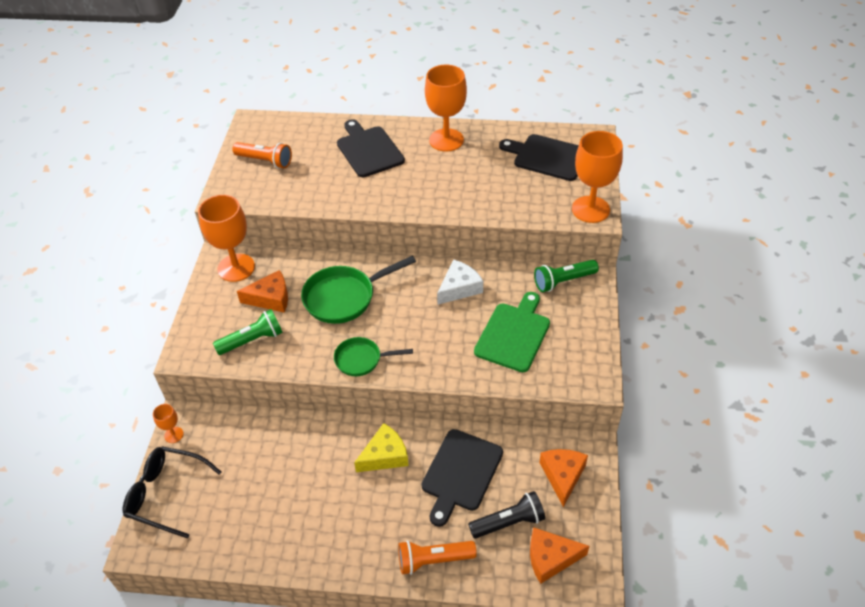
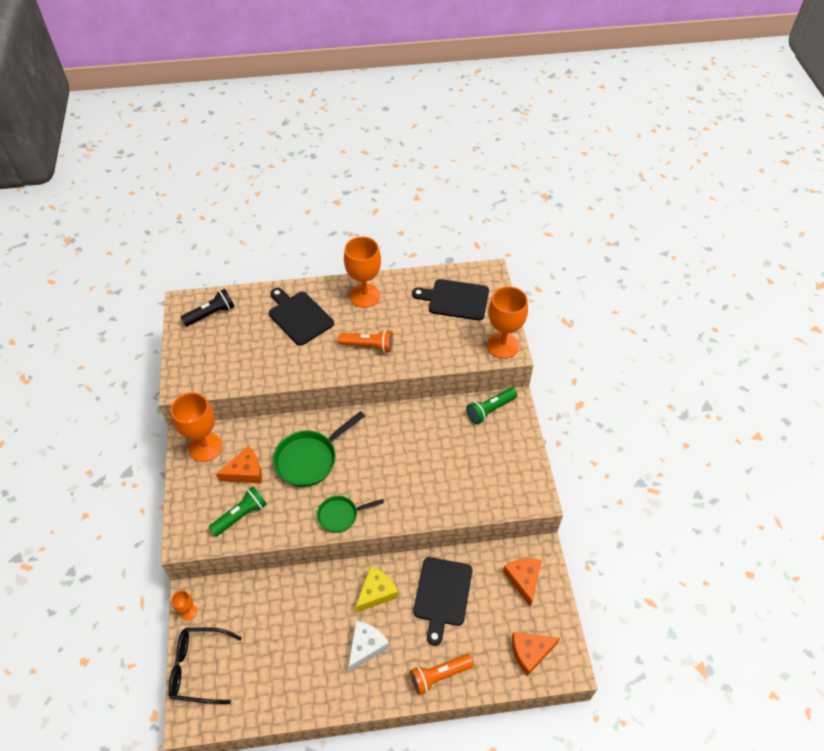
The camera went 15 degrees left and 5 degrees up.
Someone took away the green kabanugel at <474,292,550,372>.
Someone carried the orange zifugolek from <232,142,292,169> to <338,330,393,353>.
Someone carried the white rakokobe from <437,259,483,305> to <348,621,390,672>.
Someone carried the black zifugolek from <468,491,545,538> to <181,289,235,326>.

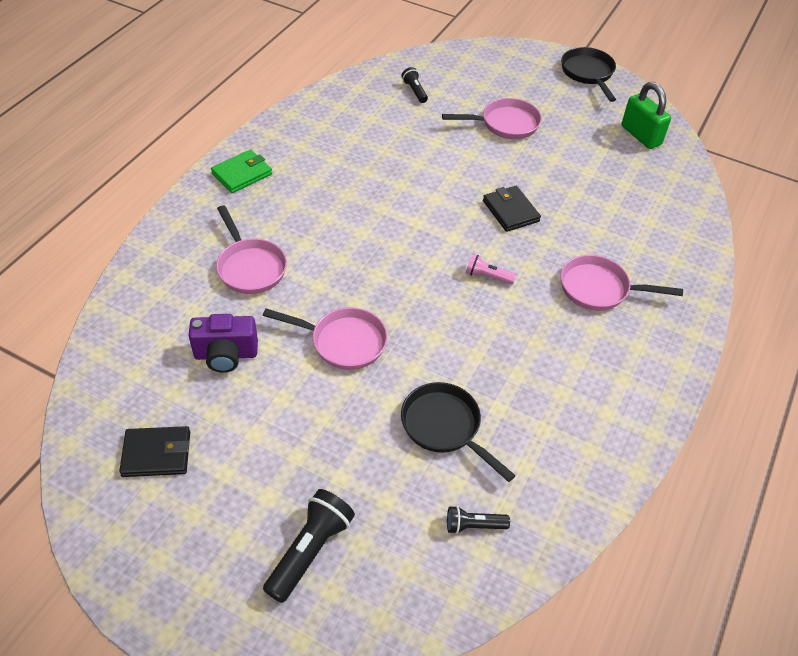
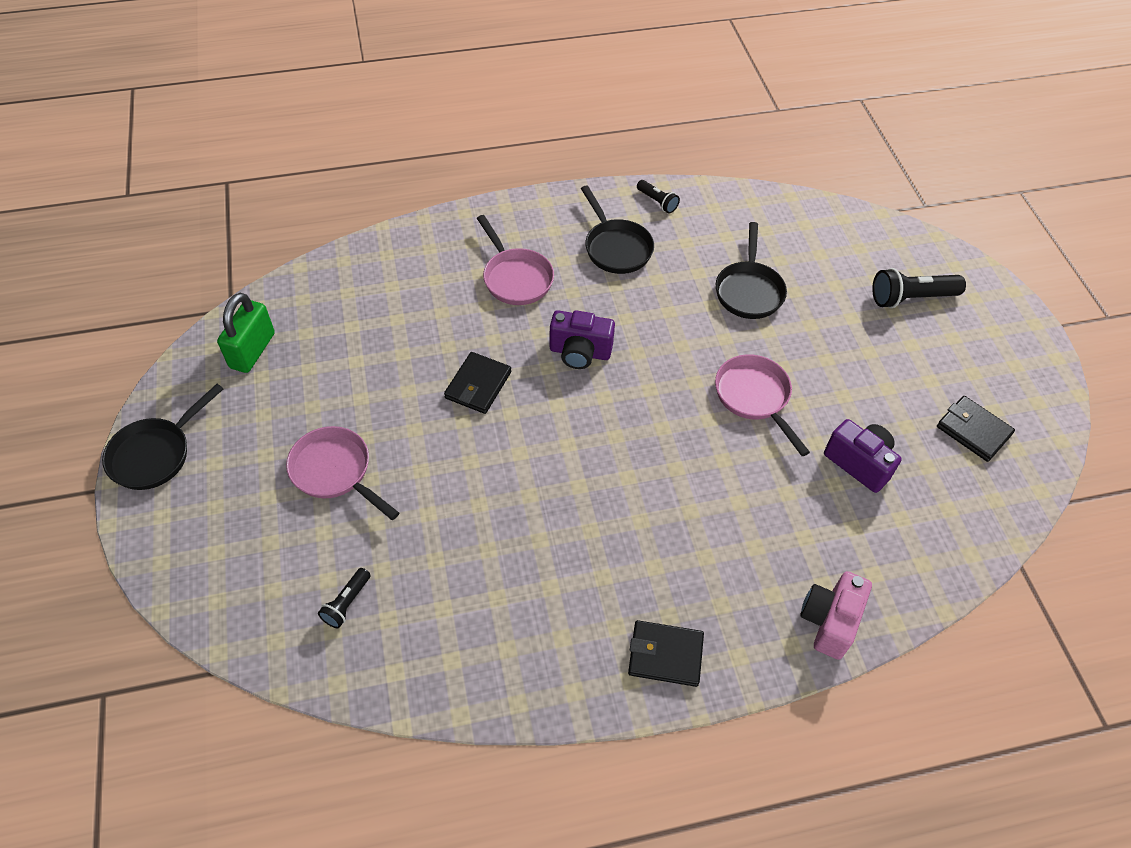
The camera went 130 degrees left and 5 degrees up.
Someone took away the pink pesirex at <216,205,287,294>.
Someone put down the black pesirex at <581,185,654,274>.
Someone put down the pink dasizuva at <800,571,872,660>.
Someone carried the black zifugolek from <447,506,510,534> to <637,180,680,213>.
Someone swapped the pink zifugolek at <466,254,516,284> for the purple dasizuva at <549,310,615,369>.
Someone repainted the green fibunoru at <211,149,272,193>, which became the black fibunoru at <628,620,704,687>.

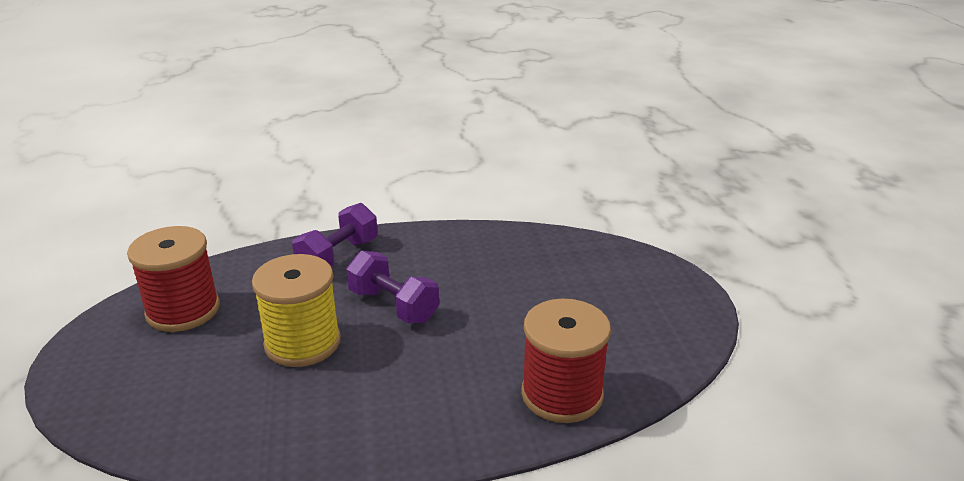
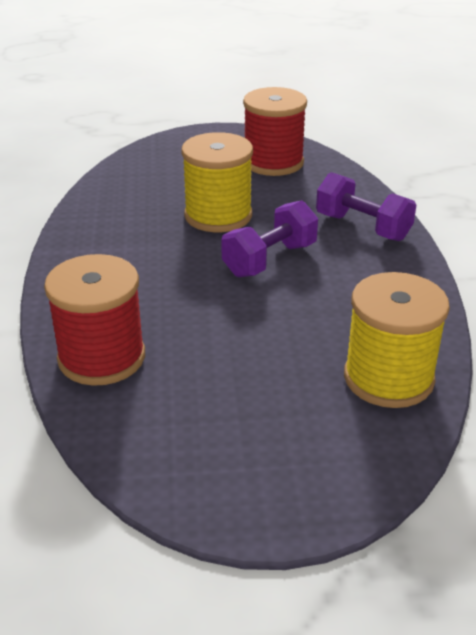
The camera went 95 degrees right and 5 degrees up.
Someone put down the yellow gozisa at <344,272,450,408>.

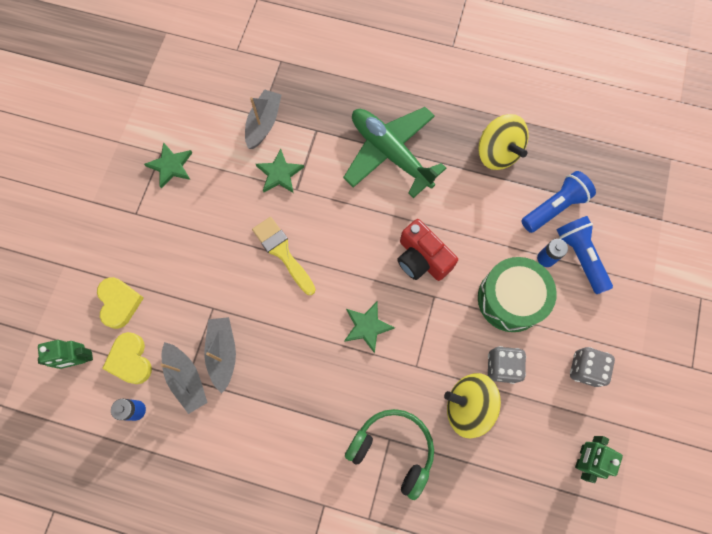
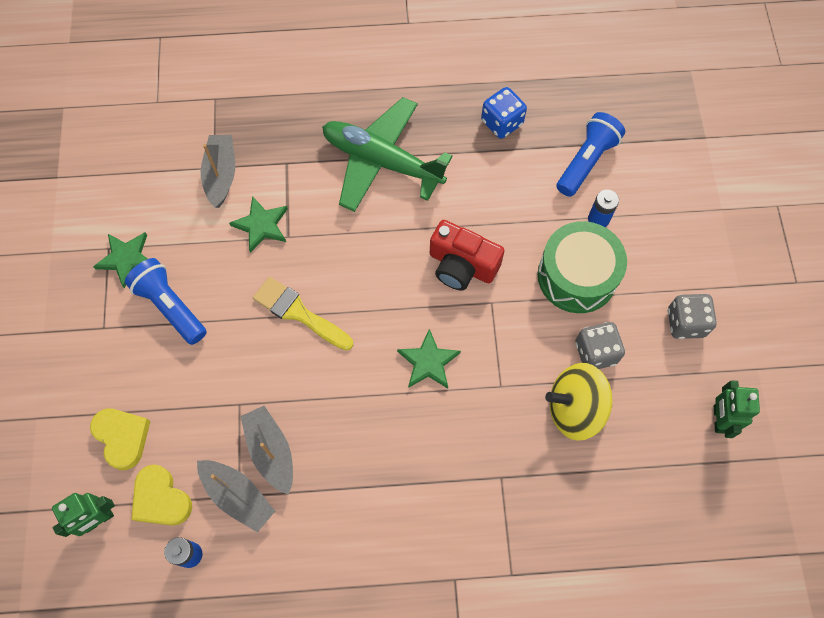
The camera went 20 degrees left and 5 degrees down.
Someone took away the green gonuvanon at <345,409,434,500>.
Someone carried the blue zifugolek from <557,216,613,294> to <125,258,207,345>.
Someone swapped the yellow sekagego at <478,114,529,170> for the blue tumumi at <481,87,527,139>.

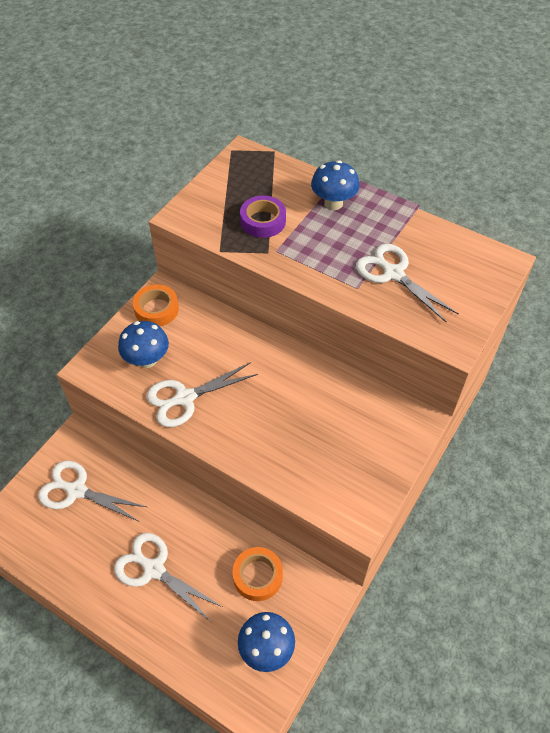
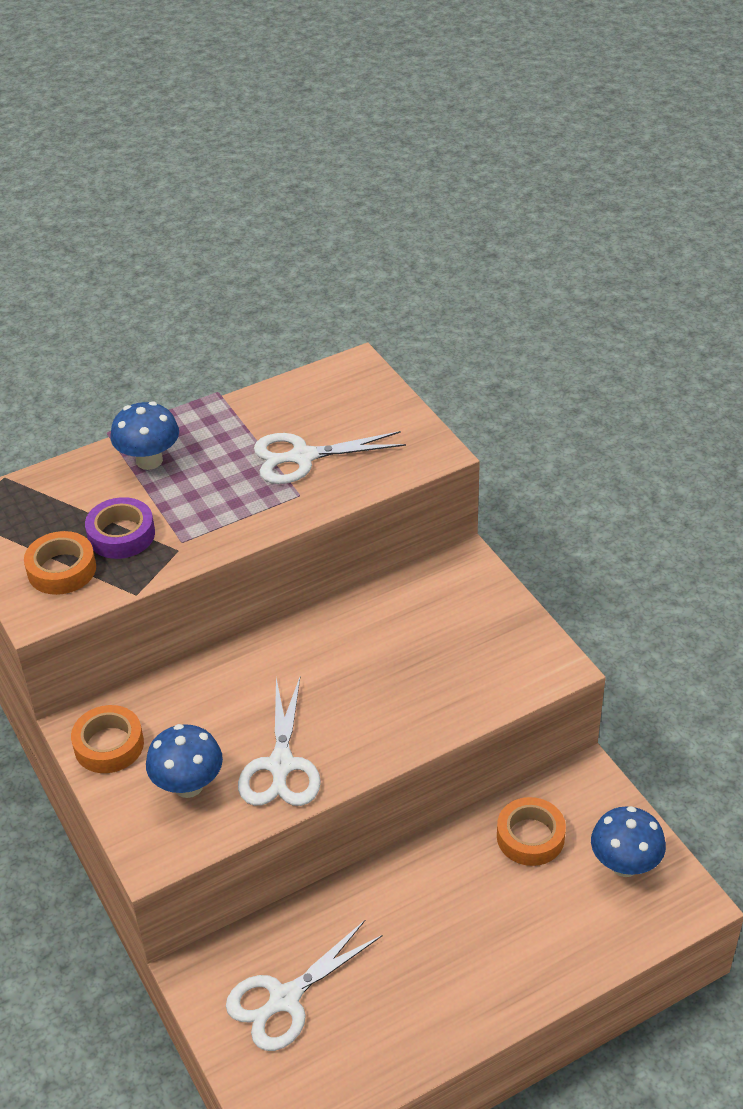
The camera went 60 degrees left and 10 degrees down.
Someone took away the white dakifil at <114,533,222,622>.
Someone put down the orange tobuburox at <24,531,96,595>.

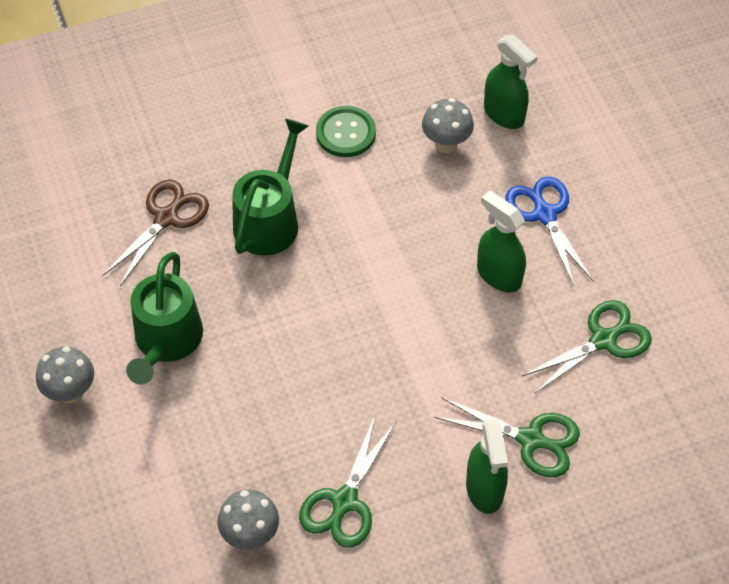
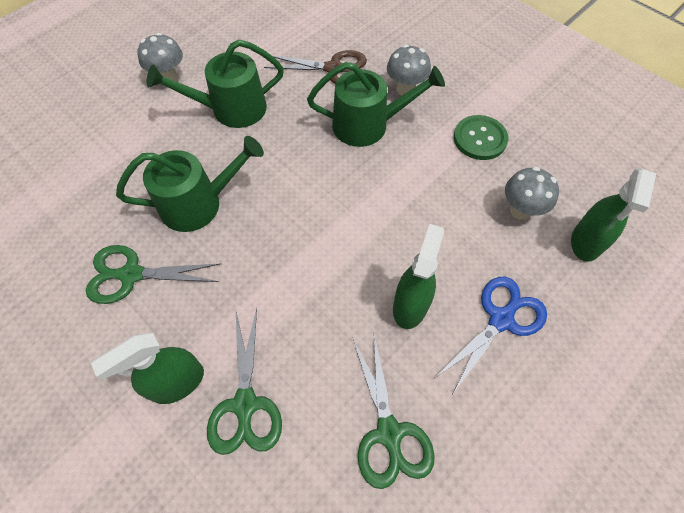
The camera went 65 degrees right and 5 degrees up.
Someone put down the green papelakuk at <116,136,264,232>.
Someone carried the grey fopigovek from <218,489,279,549> to <387,45,431,96>.
Someone rotated the green dakifil at <521,300,652,393> by 45 degrees clockwise.

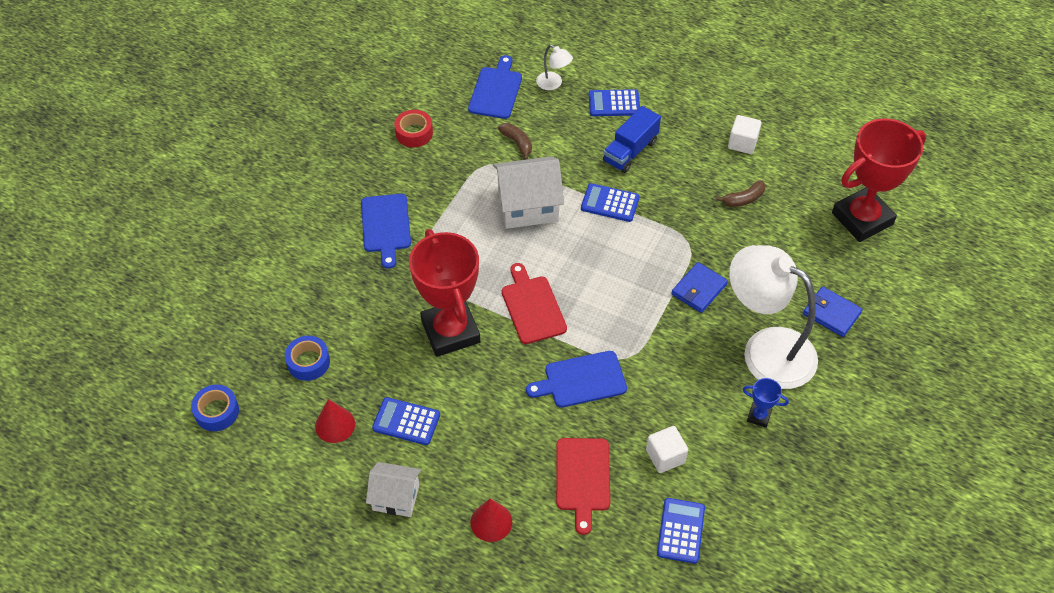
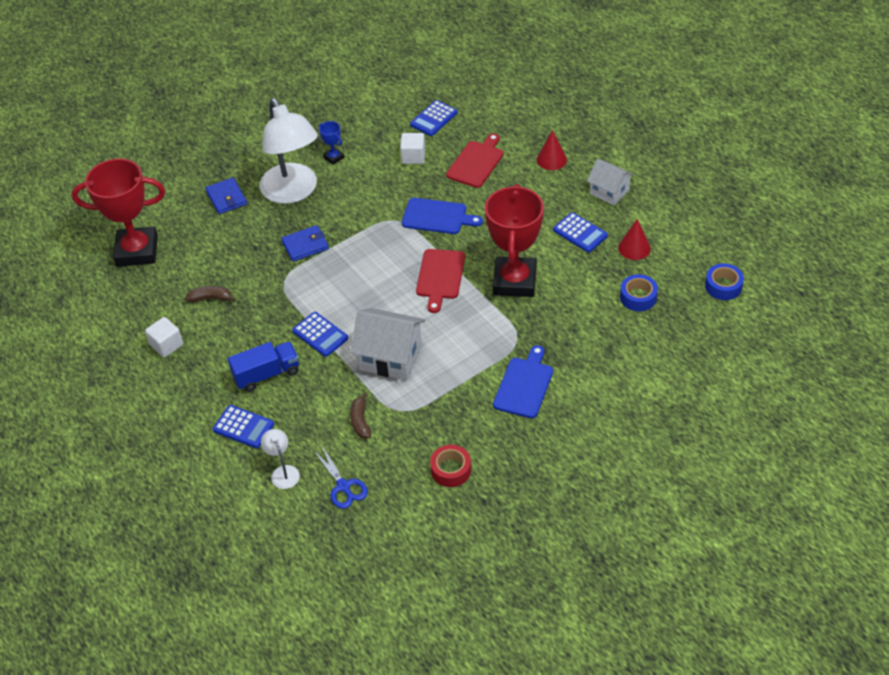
The camera went 150 degrees left and 5 degrees down.
Someone swapped the blue kabanugel at <468,55,522,119> for the blue dakifil at <314,446,368,509>.

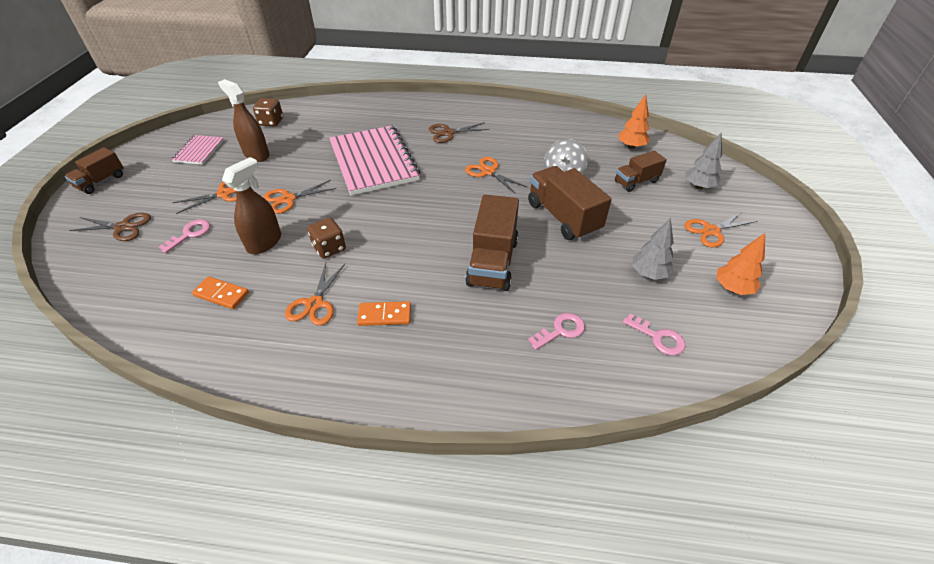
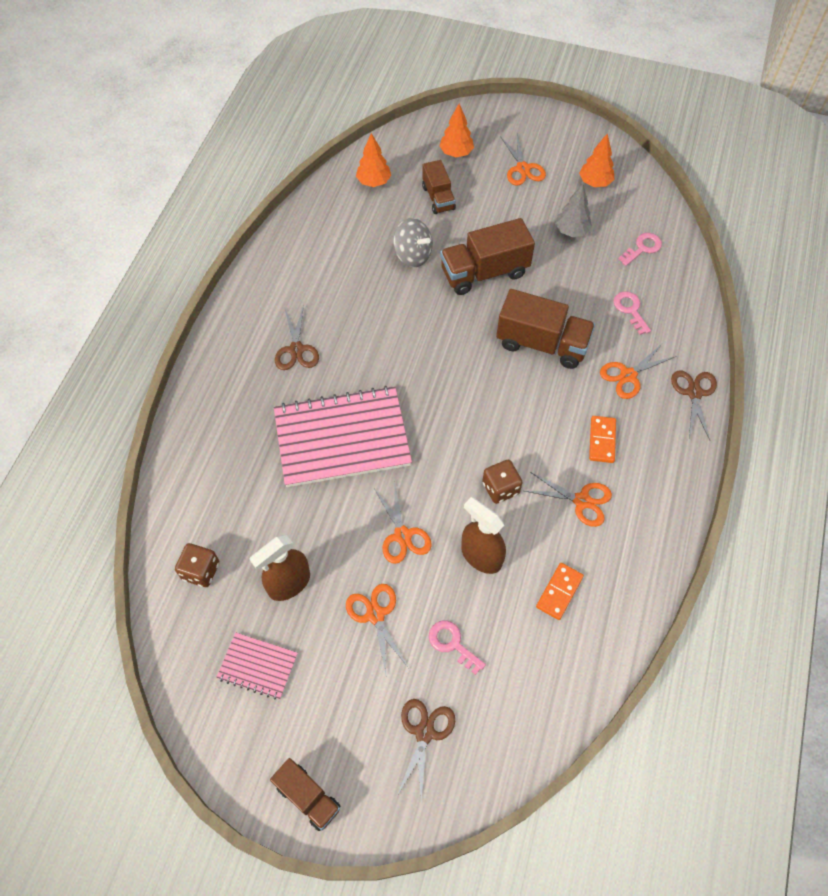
The camera went 80 degrees left and 15 degrees up.
Someone put down the brown dakifil at <671,371,717,440>.
Someone carried the orange dakifil from <465,157,527,194> to <600,344,677,399>.
Someone repainted the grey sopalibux at <685,132,722,189>, which became the orange sopalibux at <439,104,474,157>.

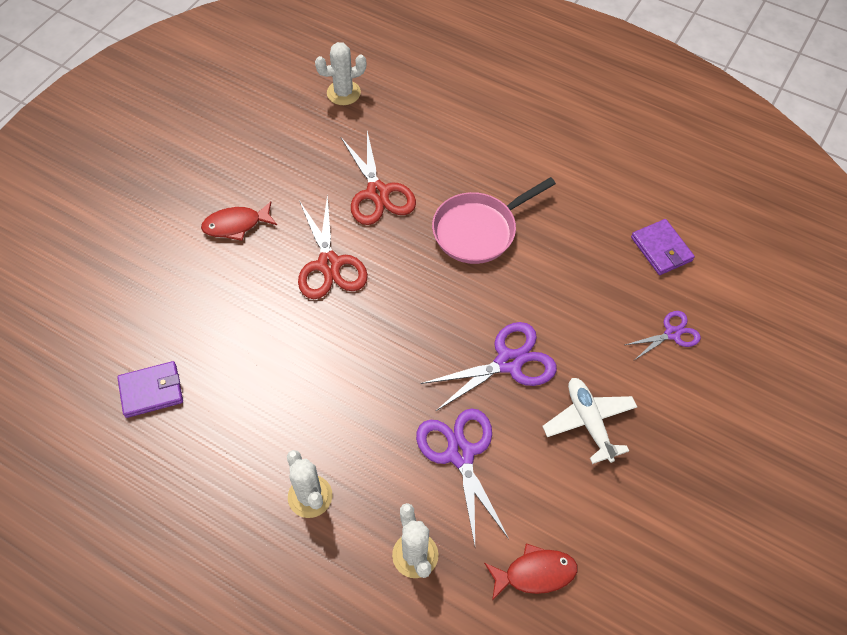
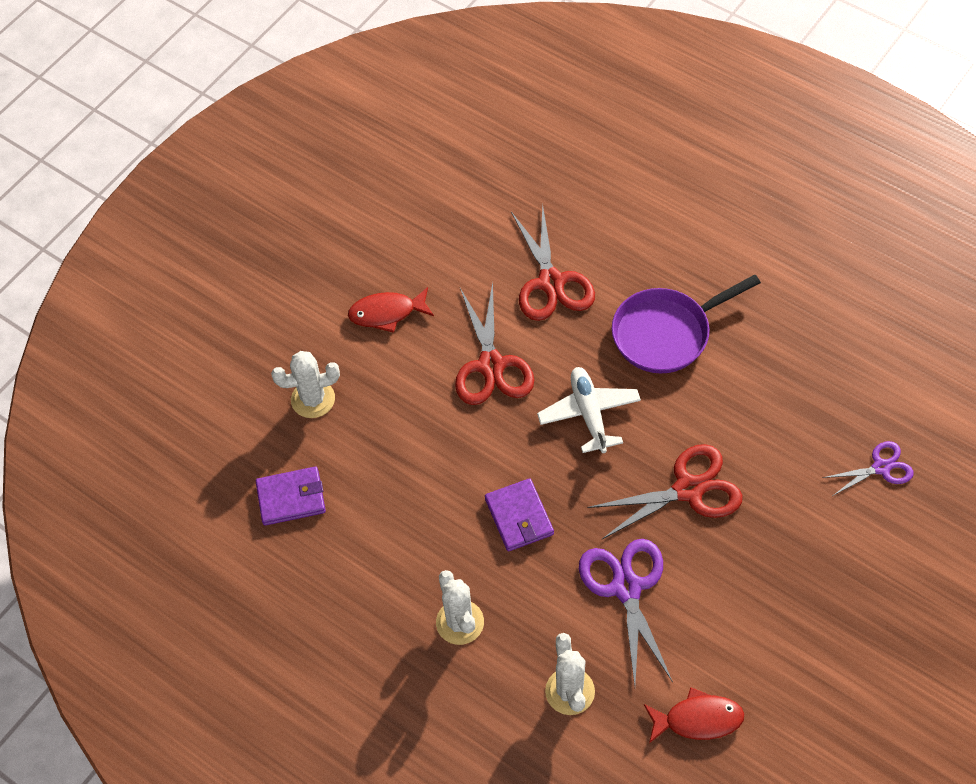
The camera went 10 degrees right and 0 degrees up.
Someone carried the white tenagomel from <315,42,366,105> to <271,351,340,418>.
Someone carried the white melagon from <542,378,637,464> to <537,367,641,453>.
Someone carried the purple fibunoru from <631,219,695,275> to <485,478,554,551>.
Someone repainted the purple dakifil at <421,322,557,412>, which became the red dakifil at <588,444,743,539>.
Someone repainted the pink pesirex at <432,177,556,264>, which became the purple pesirex at <612,275,761,373>.

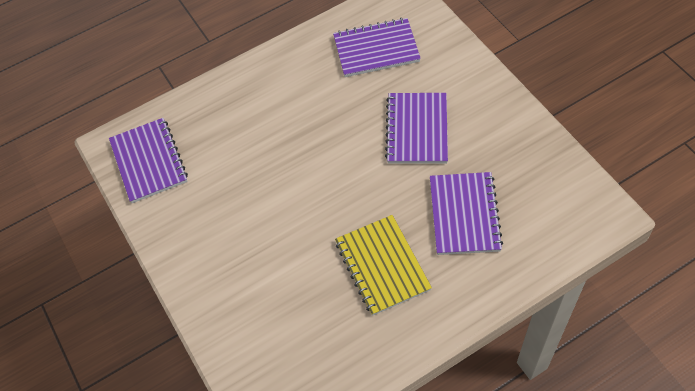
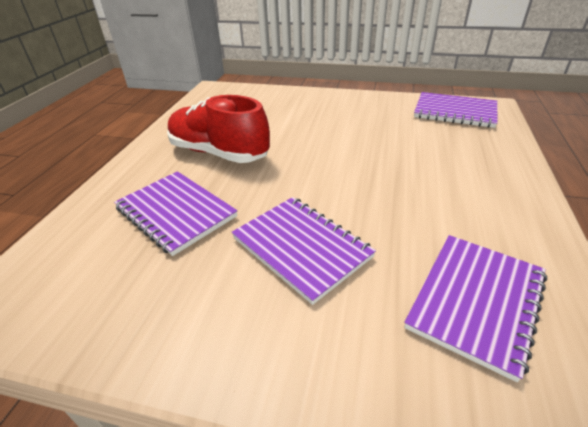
The camera went 130 degrees right and 20 degrees down.
Someone swapped the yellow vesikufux at <335,215,432,316> for the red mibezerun at <167,95,270,163>.

